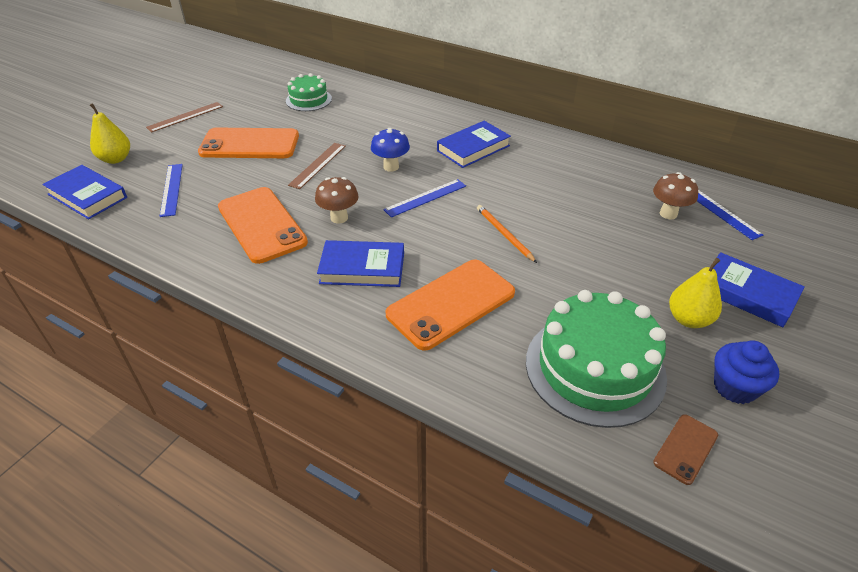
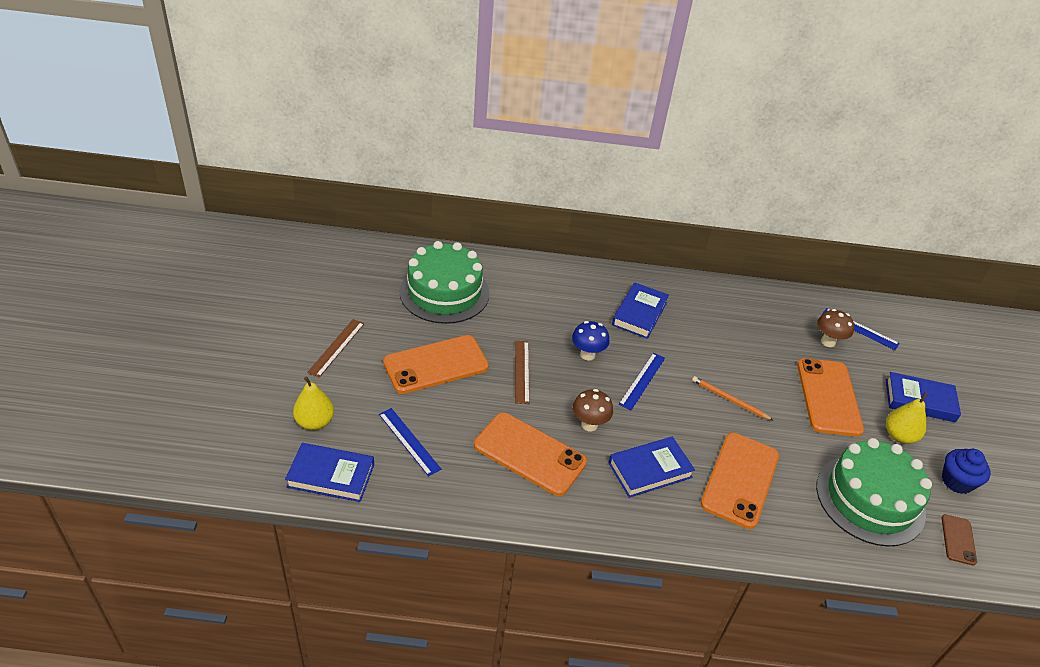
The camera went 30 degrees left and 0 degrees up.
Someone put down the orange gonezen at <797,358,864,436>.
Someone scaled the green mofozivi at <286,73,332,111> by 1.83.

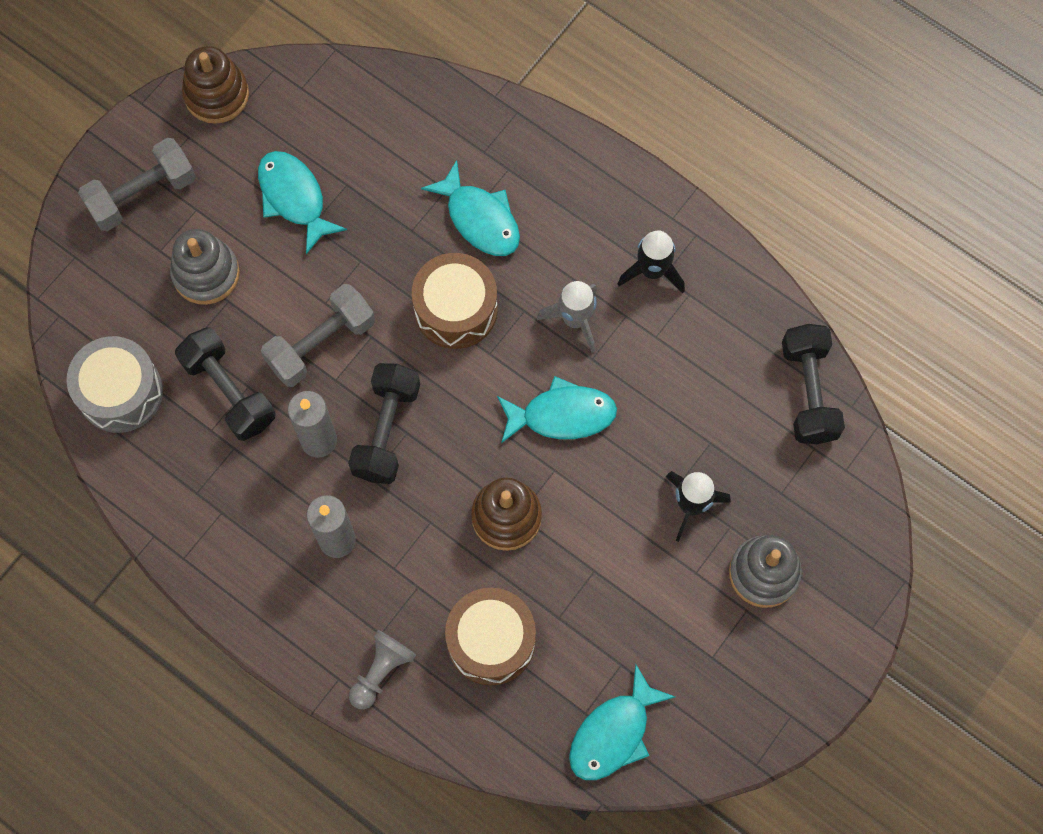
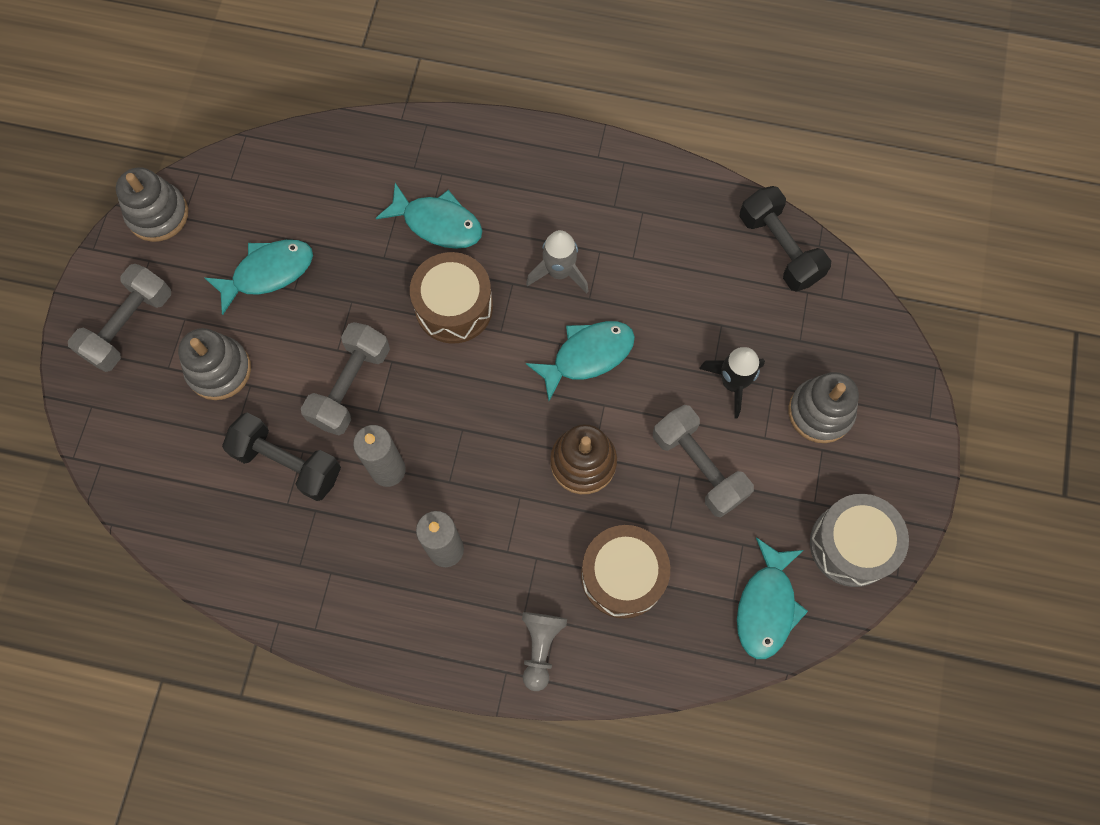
The camera went 25 degrees left and 0 degrees up.
Someone took away the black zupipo at <348,363,420,484>.
Someone took away the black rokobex at <618,230,685,293>.
Someone put down the grey zupipo at <653,405,754,518>.
Someone carried the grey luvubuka from <67,336,163,433> to <810,494,909,587>.
Someone repainted the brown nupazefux at <182,46,249,124>, which became the grey nupazefux at <116,167,188,242>.
Someone rotated the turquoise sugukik at <258,151,347,254> by 120 degrees clockwise.

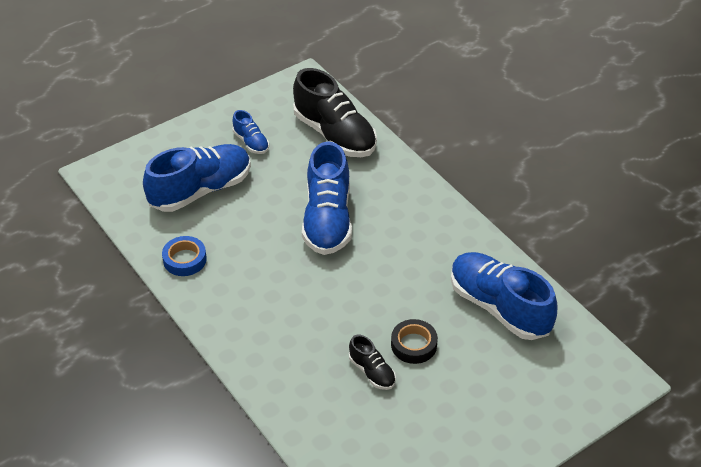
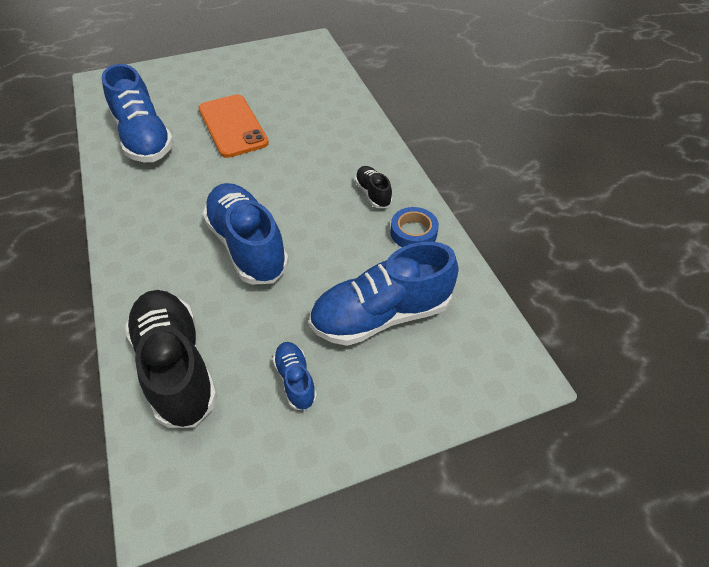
The camera went 165 degrees left and 5 degrees up.
Someone carried the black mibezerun from <349,335,396,390> to <355,166,392,208>.
Someone swapped the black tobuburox at <391,319,438,364> for the orange gonezen at <199,94,269,158>.
Someone rotated the blue mibezerun at <302,141,352,255> by 45 degrees counterclockwise.

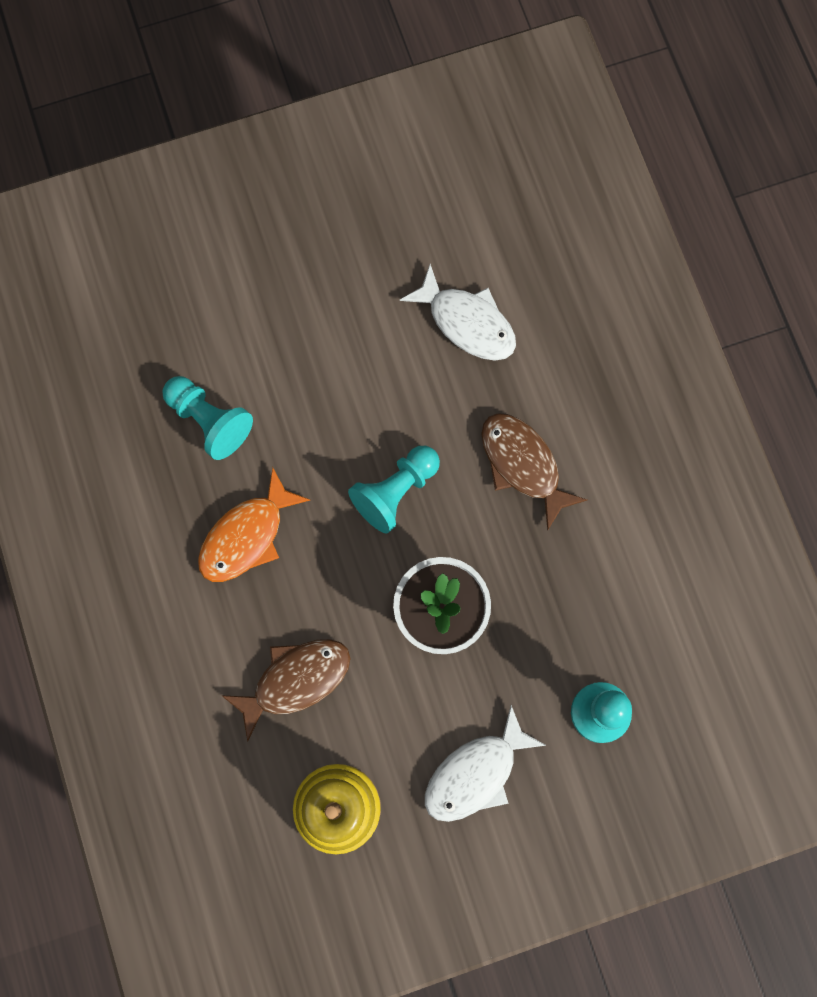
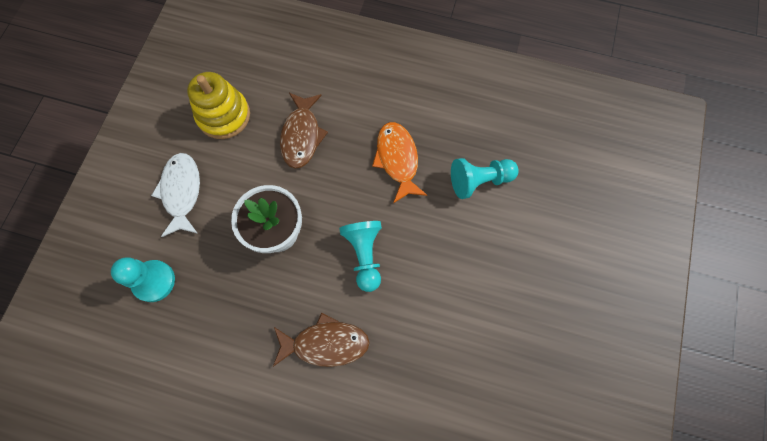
The camera went 125 degrees right and 5 degrees down.
Someone took away the white sugukik at <400,264,516,360>.

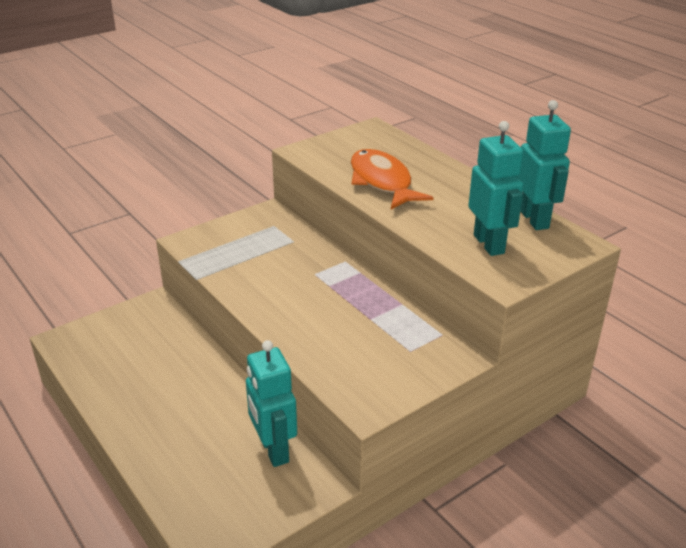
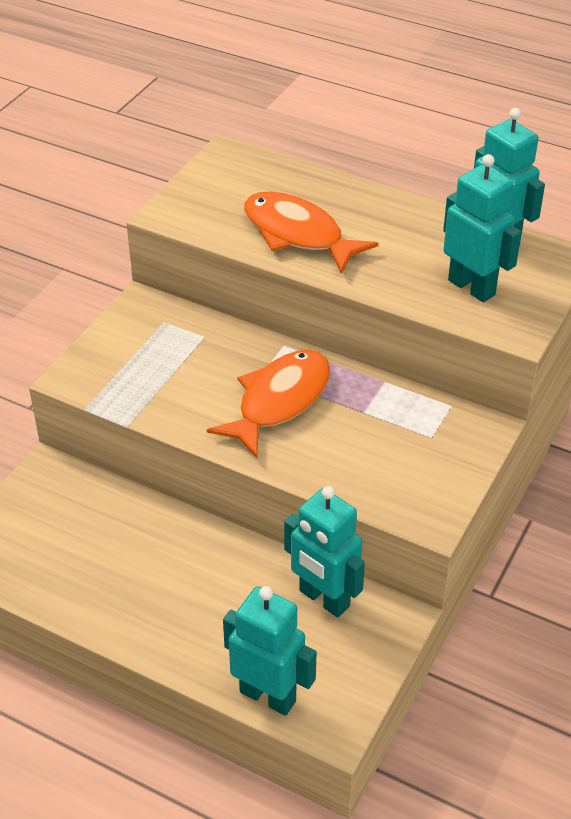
The camera went 25 degrees left and 10 degrees up.
Someone put down the orange sugukik at <207,350,330,458>.
Someone put down the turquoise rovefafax at <223,586,317,716>.

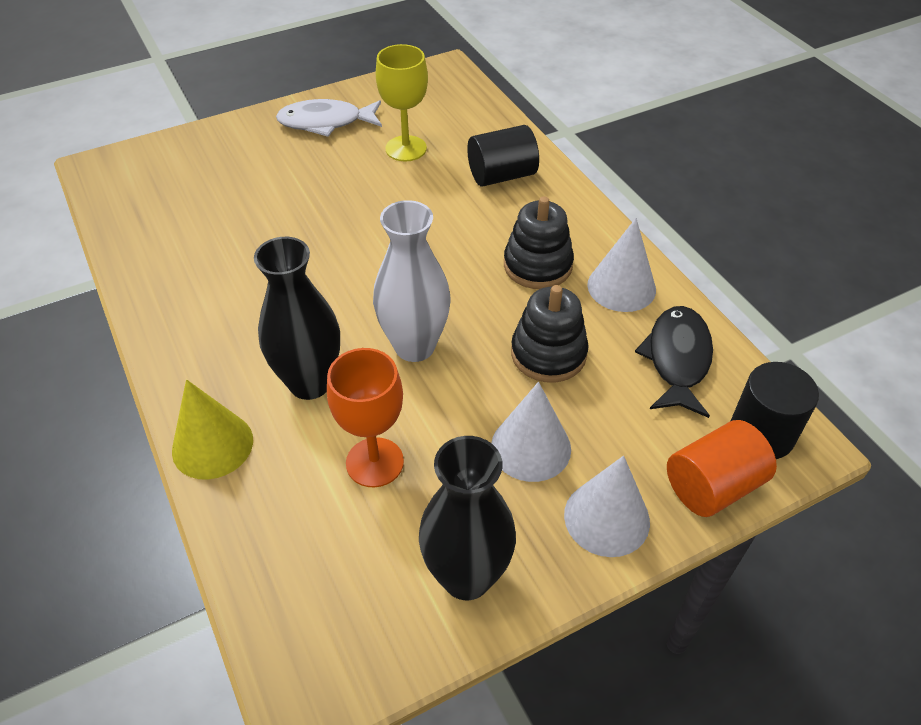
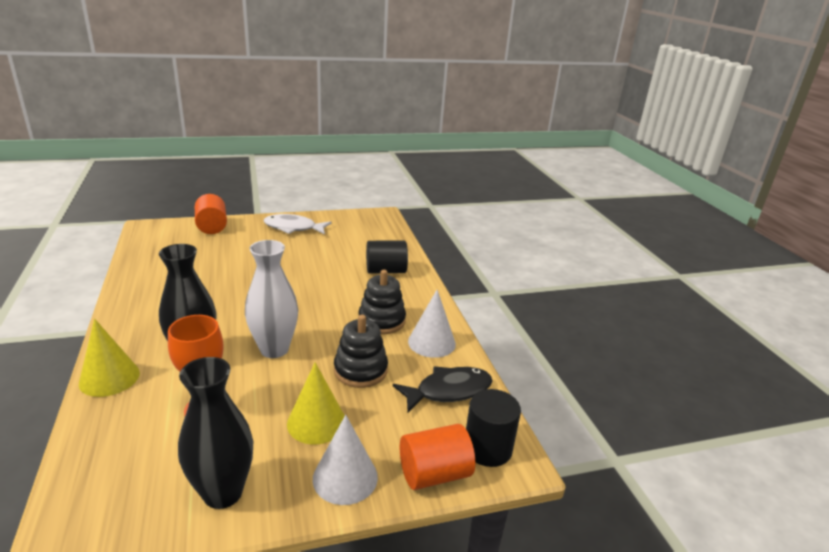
The camera went 10 degrees right and 20 degrees down.
Someone took away the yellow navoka at <376,44,428,162>.
Someone put down the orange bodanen at <195,194,227,234>.
Someone repainted the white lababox at <491,382,571,482>, which became the yellow lababox at <287,362,345,445>.
Someone rotated the black sugukik at <635,306,713,418> by 45 degrees clockwise.

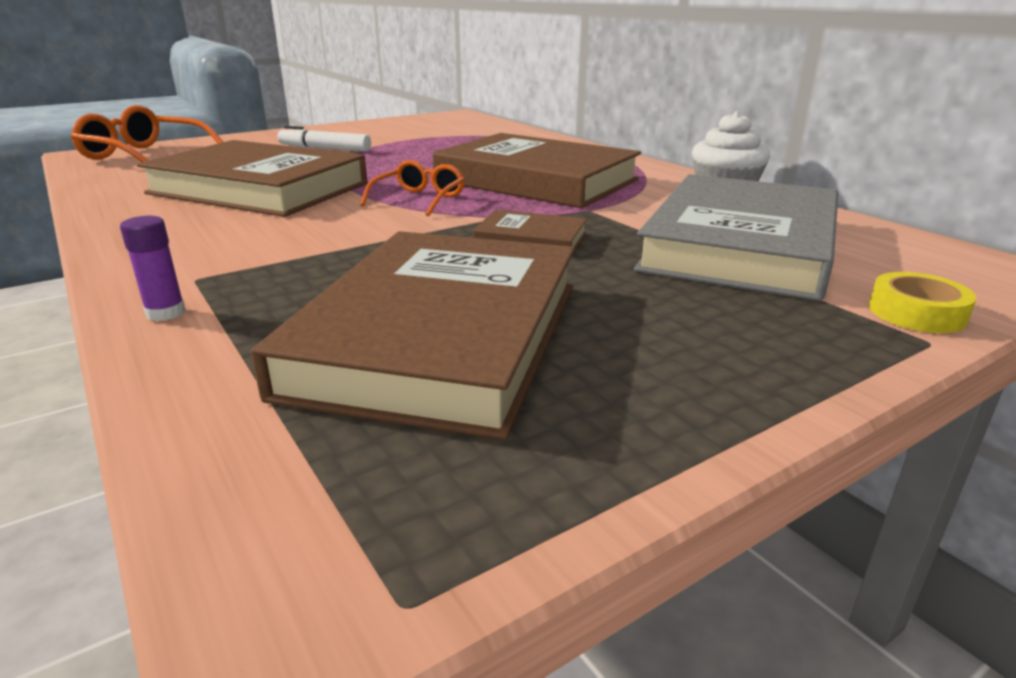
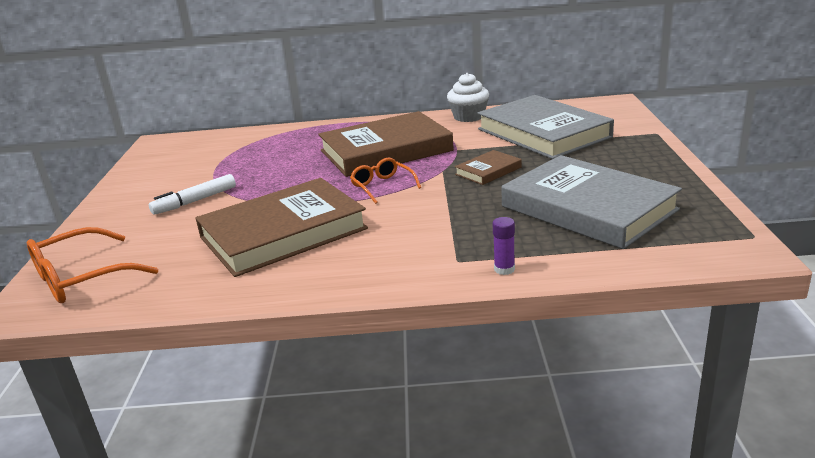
The camera went 55 degrees left and 0 degrees up.
Someone took away the yellow tobuburox at <869,272,976,333>.
Someone repainted the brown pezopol at <251,231,575,440>, which became the grey pezopol at <501,155,682,249>.

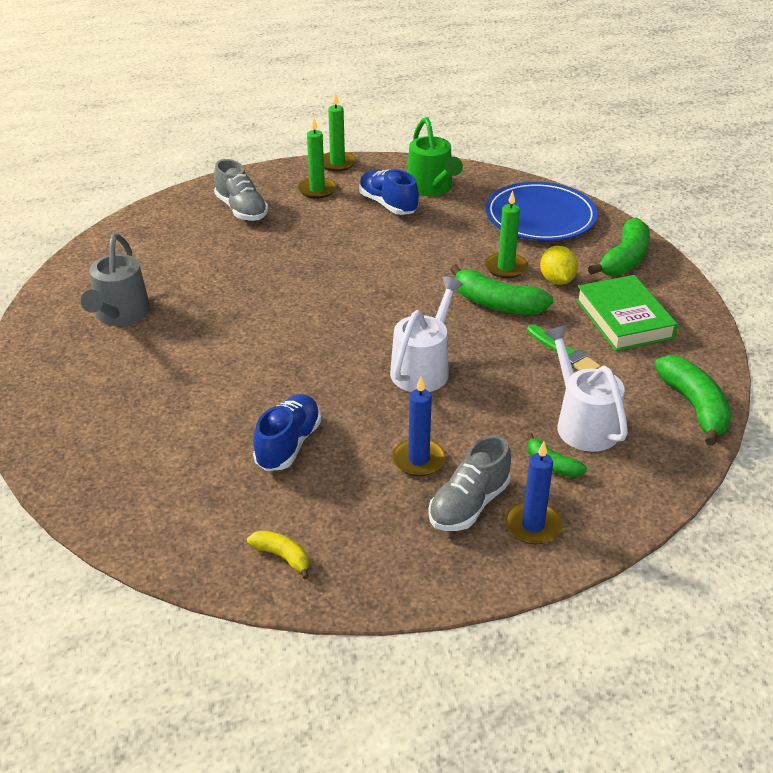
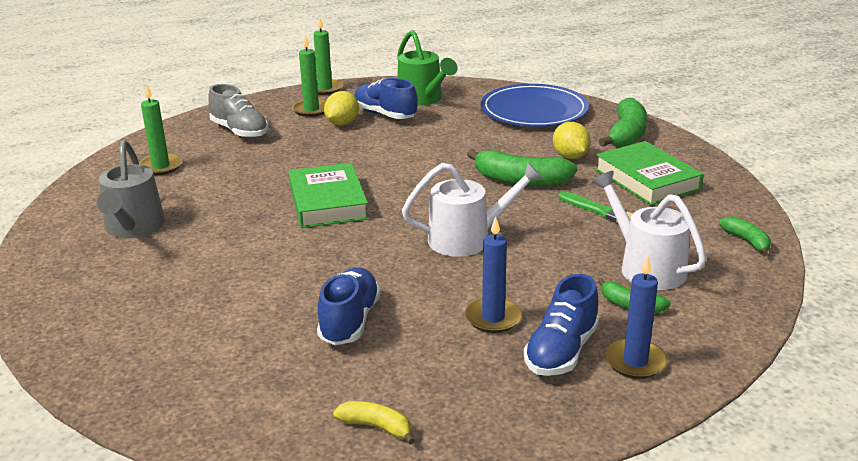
The camera went 10 degrees left and 10 degrees down.
Someone put down the green pezopol at <289,163,369,228>.
Someone put down the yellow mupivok at <324,91,359,125>.
Someone carried the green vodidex from <485,191,528,278> to <139,84,182,176>.
Someone repainted the grey mibezerun at <428,435,511,531>, which became the blue mibezerun at <524,274,599,376>.
Someone rotated the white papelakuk at <390,276,464,392> by 60 degrees clockwise.
Someone scaled the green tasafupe at <654,355,732,446> by 0.55.

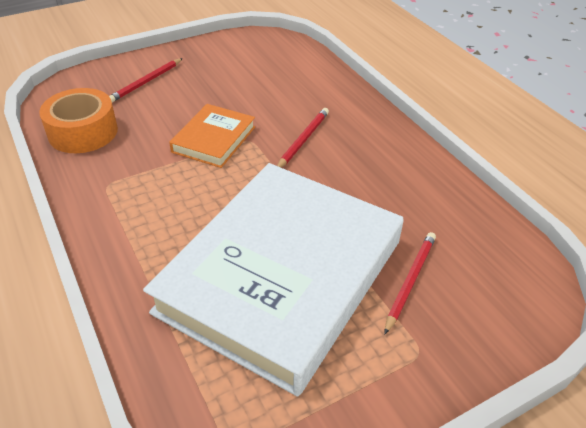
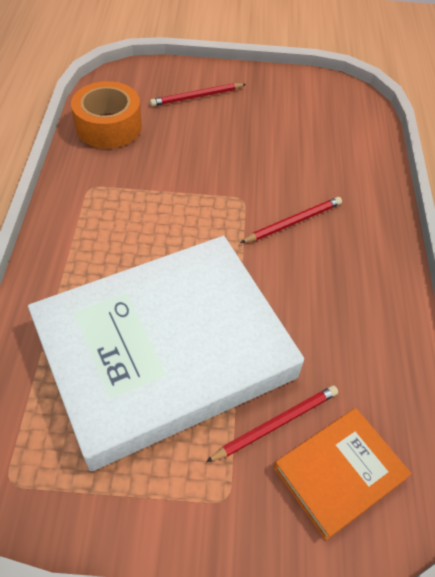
The camera went 30 degrees right and 10 degrees up.
Someone carried the orange pezopol from <169,104,255,168> to <274,408,411,540>.

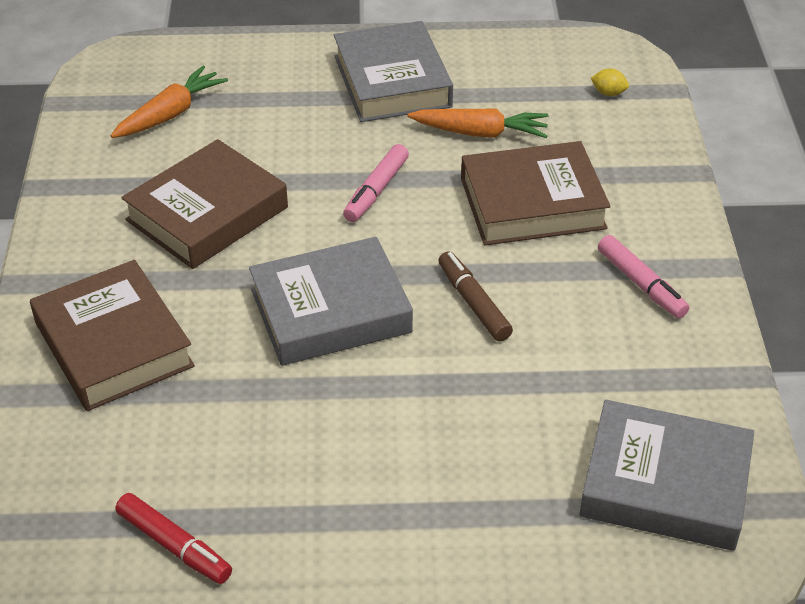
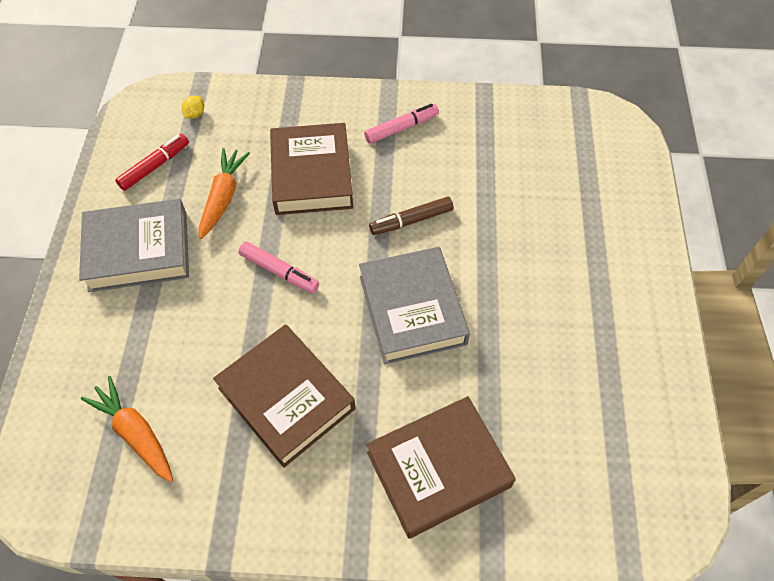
The camera went 85 degrees left and 15 degrees up.
Someone took away the grey pezopol at <579,400,754,551>.
Someone carried the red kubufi from <115,493,232,584> to <115,134,189,191>.

